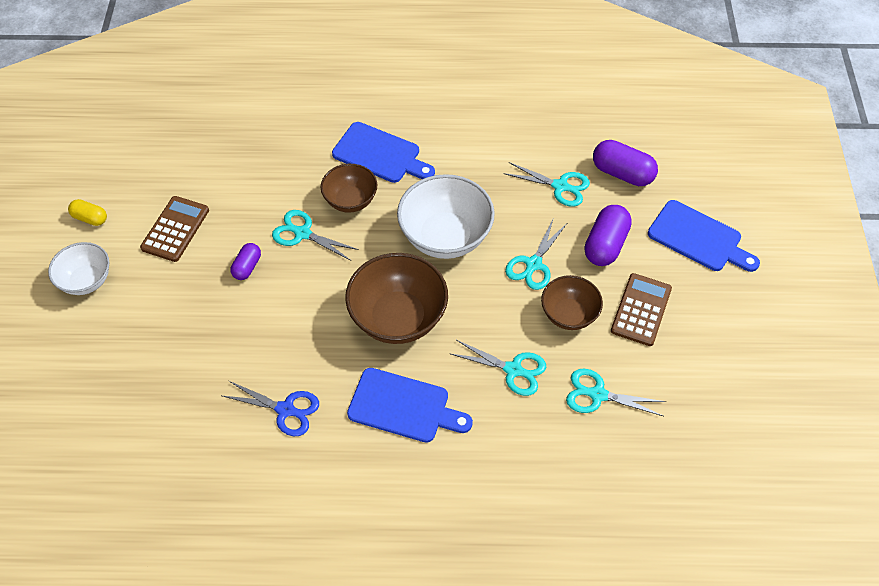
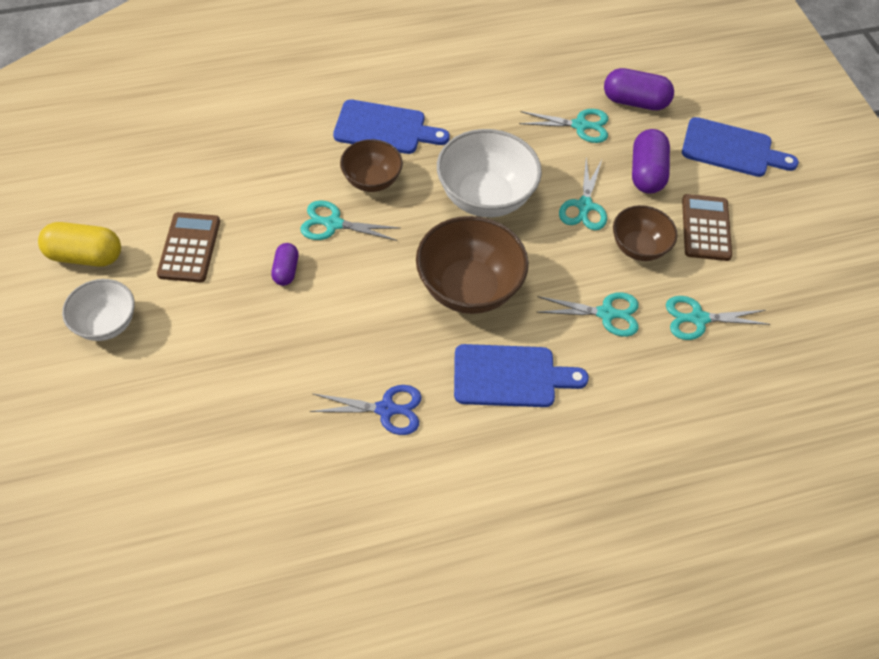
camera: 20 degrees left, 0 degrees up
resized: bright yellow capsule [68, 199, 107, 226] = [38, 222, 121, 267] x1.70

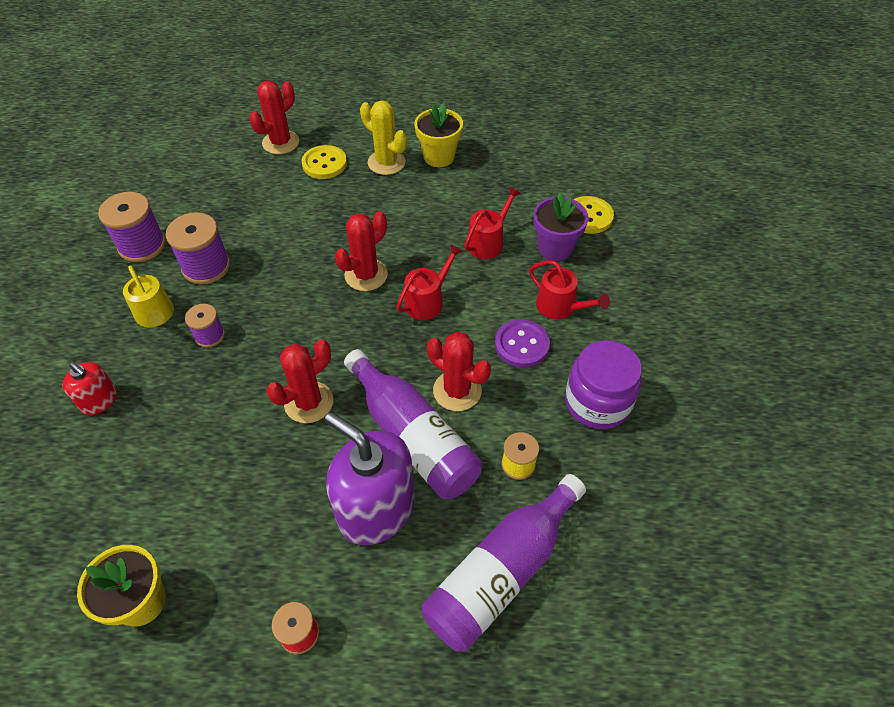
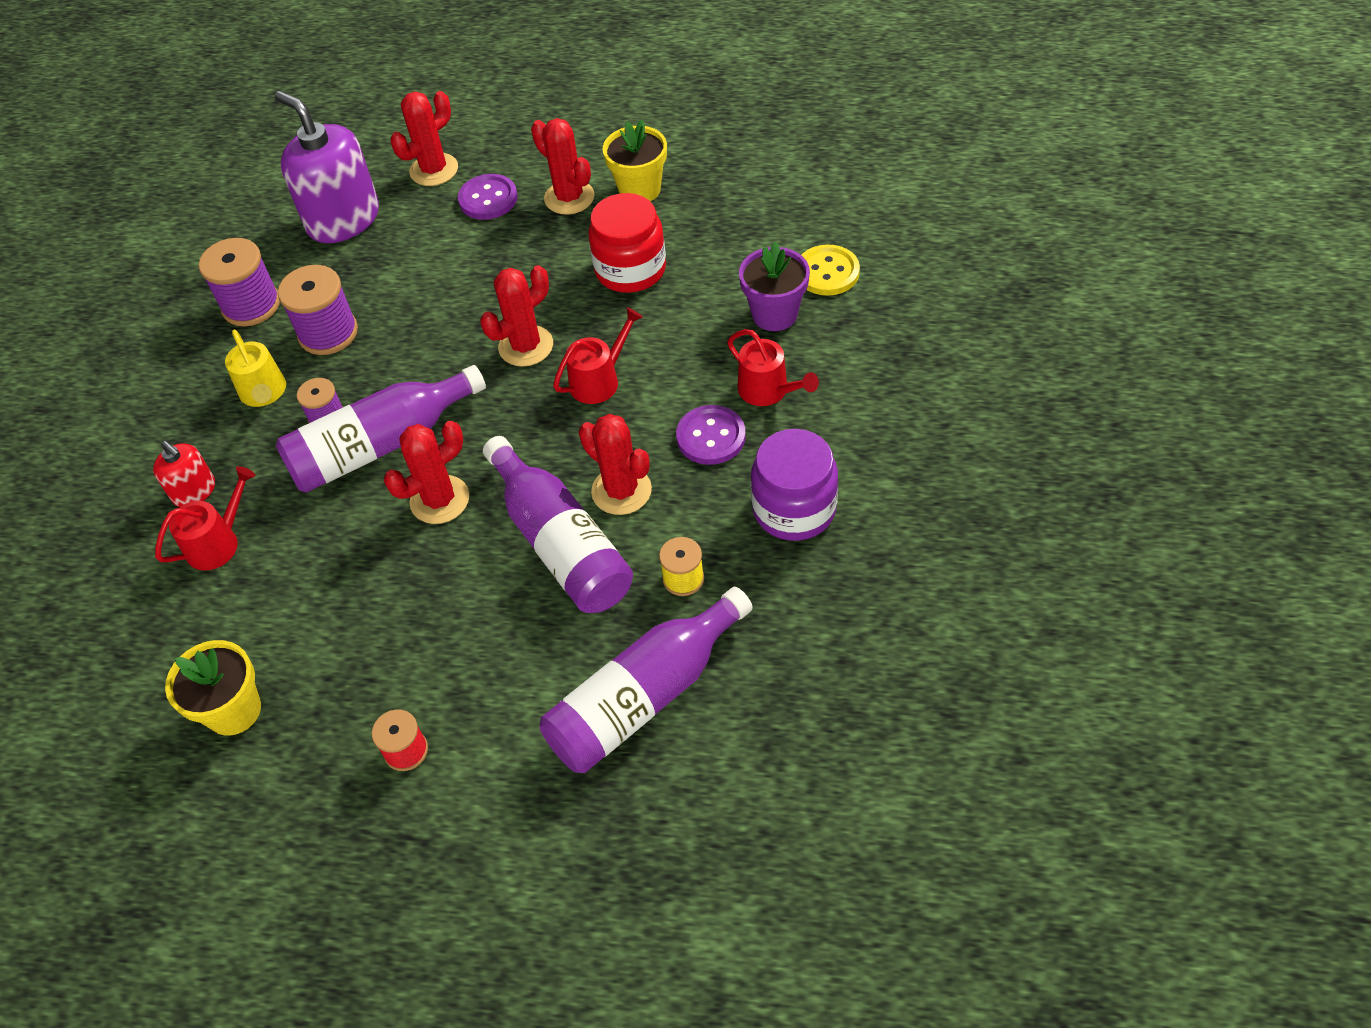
camera: 10 degrees right, 0 degrees up
added: red jar [588, 193, 666, 293]; violet bottle [275, 365, 486, 493]
moved: red watering pot [464, 187, 521, 259] to [155, 466, 255, 571]; violet soap pump [324, 412, 415, 545] to [275, 91, 379, 243]
recoloured: bright yellow prickly plant [360, 100, 407, 175] to red prickly plant [531, 118, 595, 214]; bright yellow button [302, 145, 347, 179] to violet button [458, 174, 518, 220]

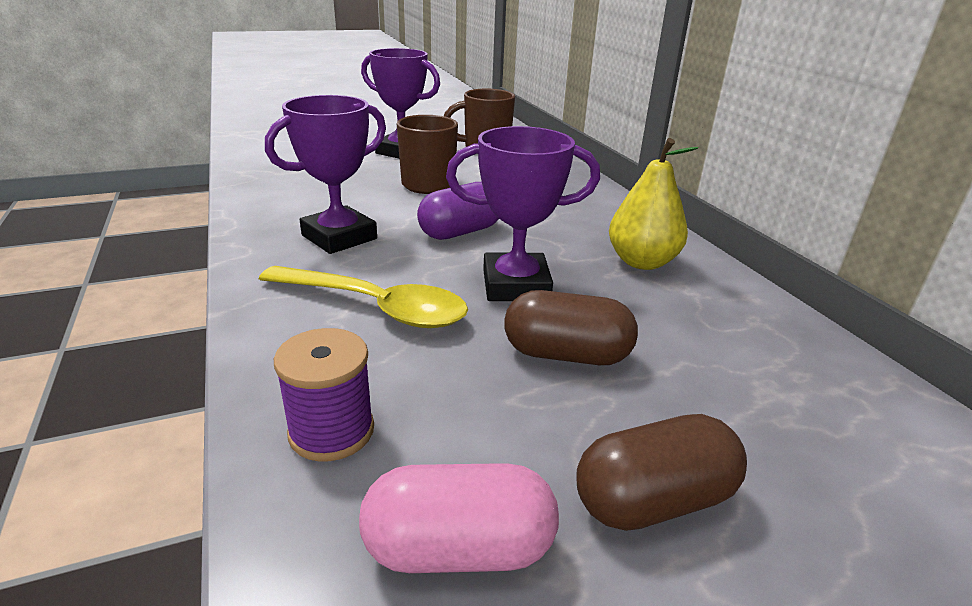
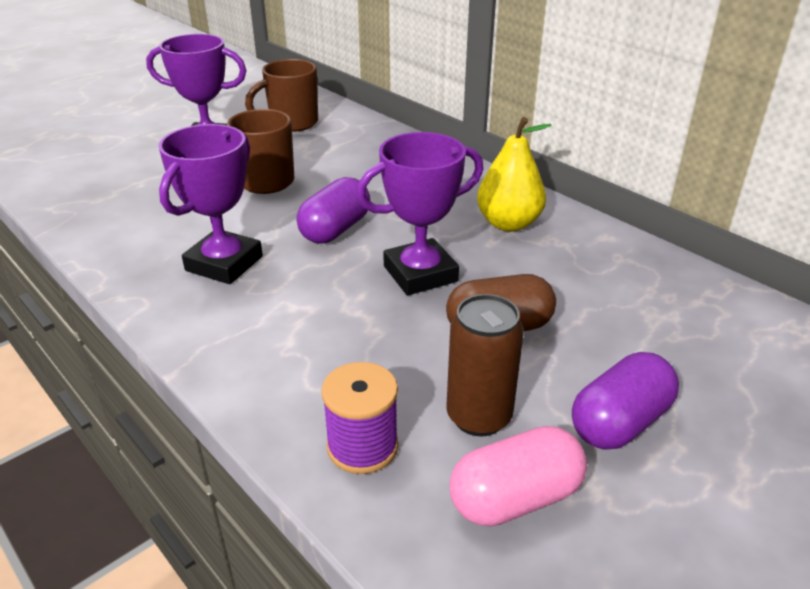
camera: 20 degrees left, 5 degrees up
removed: bright yellow spoon [259, 266, 468, 328]
added: russet tin [447, 294, 524, 436]
recoloured: russet capsule [576, 414, 747, 531] to violet capsule [572, 352, 679, 450]

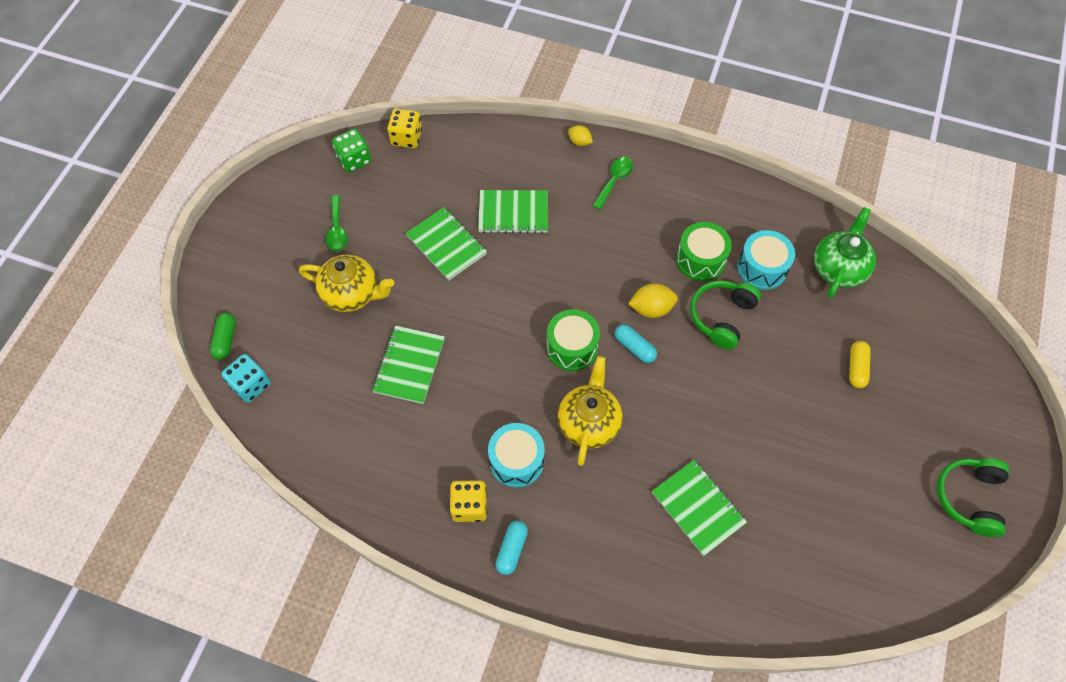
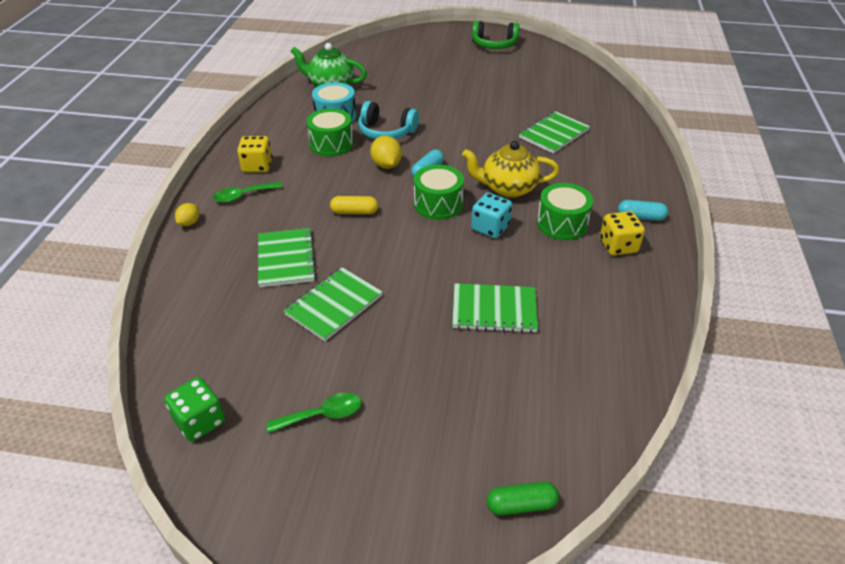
camera: 100 degrees left, 20 degrees down
removed: bright yellow tea pot [299, 255, 394, 312]
moved: bright yellow die [387, 109, 422, 148] to [237, 136, 272, 172]; bright yellow capsule [849, 341, 871, 388] to [330, 196, 378, 214]; turquoise die [221, 354, 270, 403] to [471, 193, 512, 238]
recoloured: green headphones [690, 280, 761, 350] to turquoise headphones [358, 101, 419, 139]; turquoise drum [488, 423, 545, 488] to green drum [537, 183, 593, 240]
turned: green spoon [592, 157, 633, 210] = [213, 182, 283, 203] 45 degrees counterclockwise

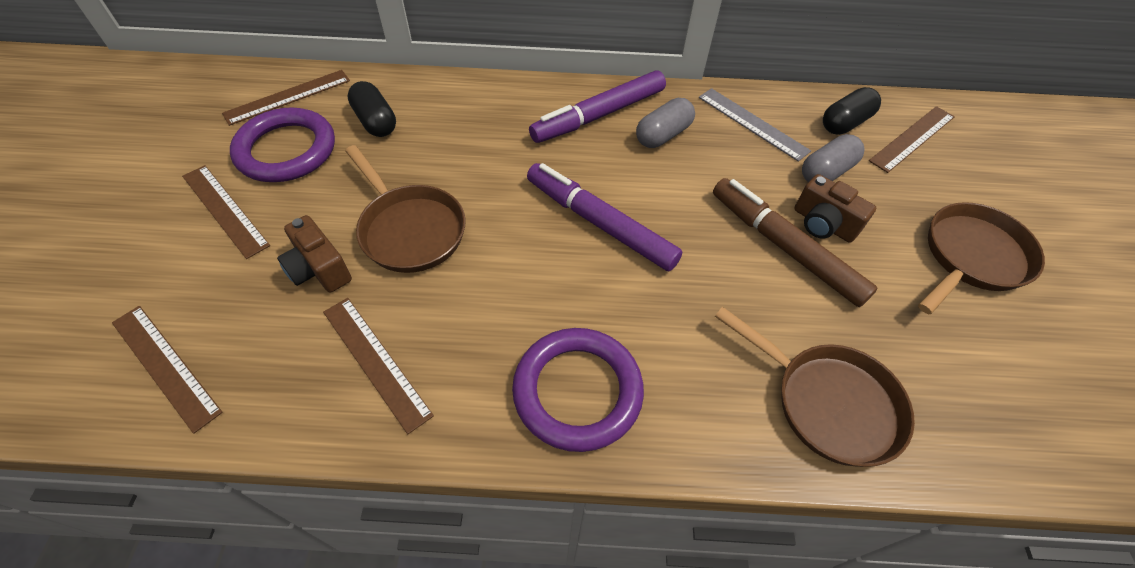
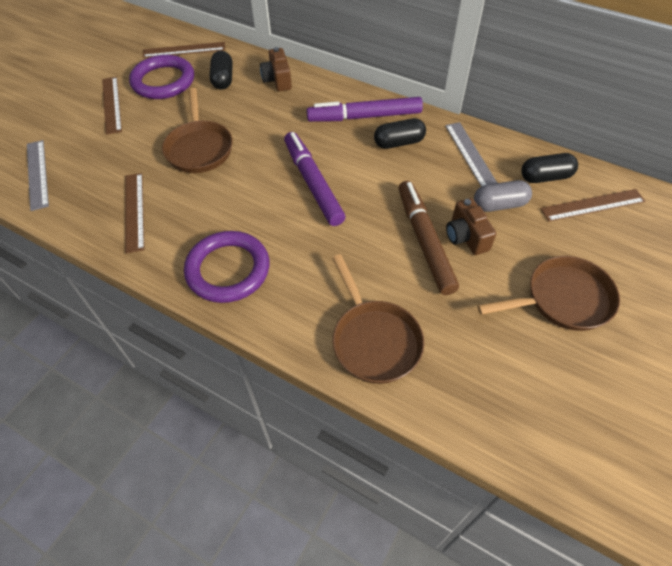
camera: 30 degrees right, 0 degrees up
moved: russet photo camera [277, 215, 352, 293] to [260, 47, 292, 92]
recoloured: gray capsule [636, 98, 695, 148] to ebony capsule [374, 118, 426, 149]; russet measuring stick [112, 306, 223, 434] to gray measuring stick [27, 140, 49, 211]

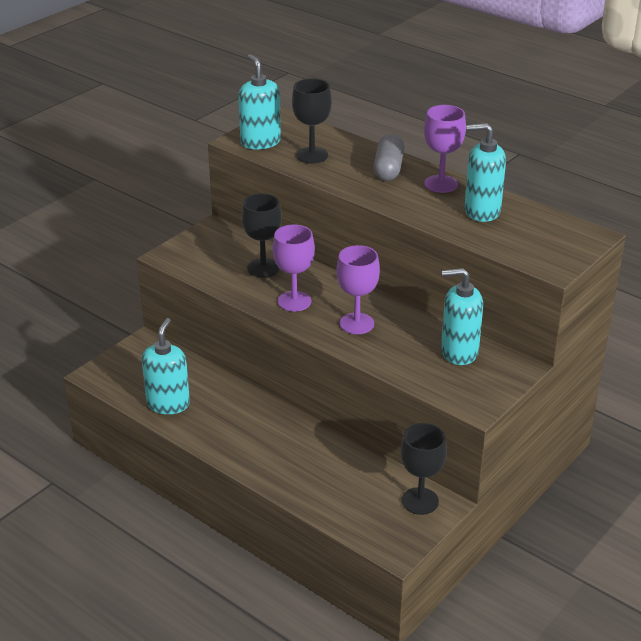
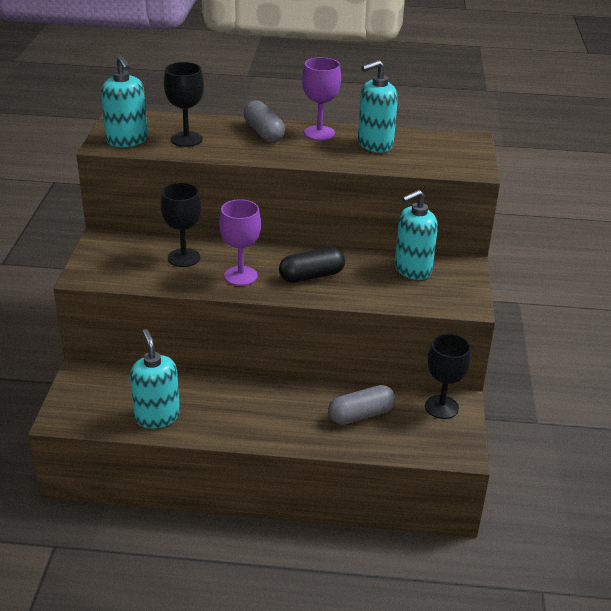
camera: 35 degrees left, 0 degrees up
added: gray capsule [328, 385, 396, 425]
replaced: violet chalice [336, 245, 380, 334] to ebony capsule [279, 248, 345, 283]
turned: turquoise soap pump [238, 54, 281, 149] = [101, 56, 148, 147] 150 degrees counterclockwise

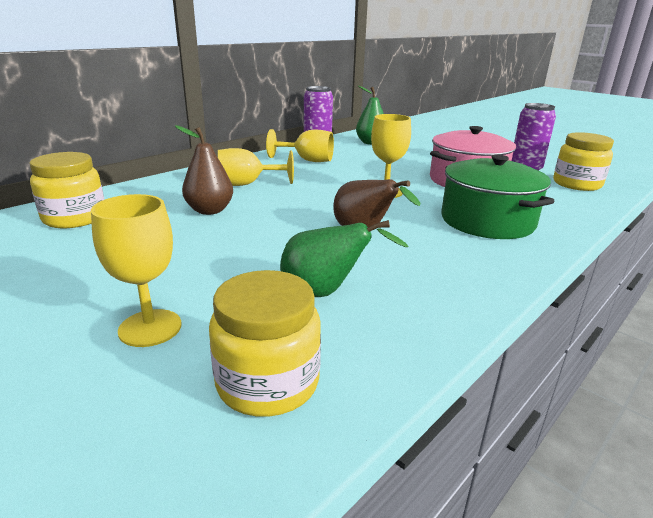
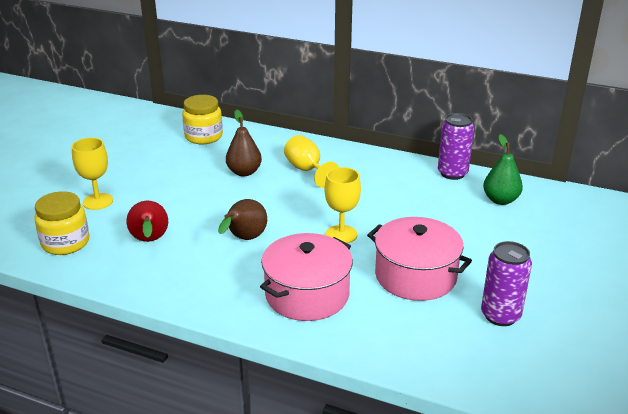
camera: 70 degrees right, 5 degrees up
removed: bright yellow chalice [266, 129, 334, 162]; bright yellow jar [553, 132, 614, 191]
recoloured: green cooking pot [442, 155, 555, 239] to rosy cooking pot [260, 233, 353, 321]; green toy pear [280, 220, 408, 297] to red toy pear [126, 201, 168, 242]

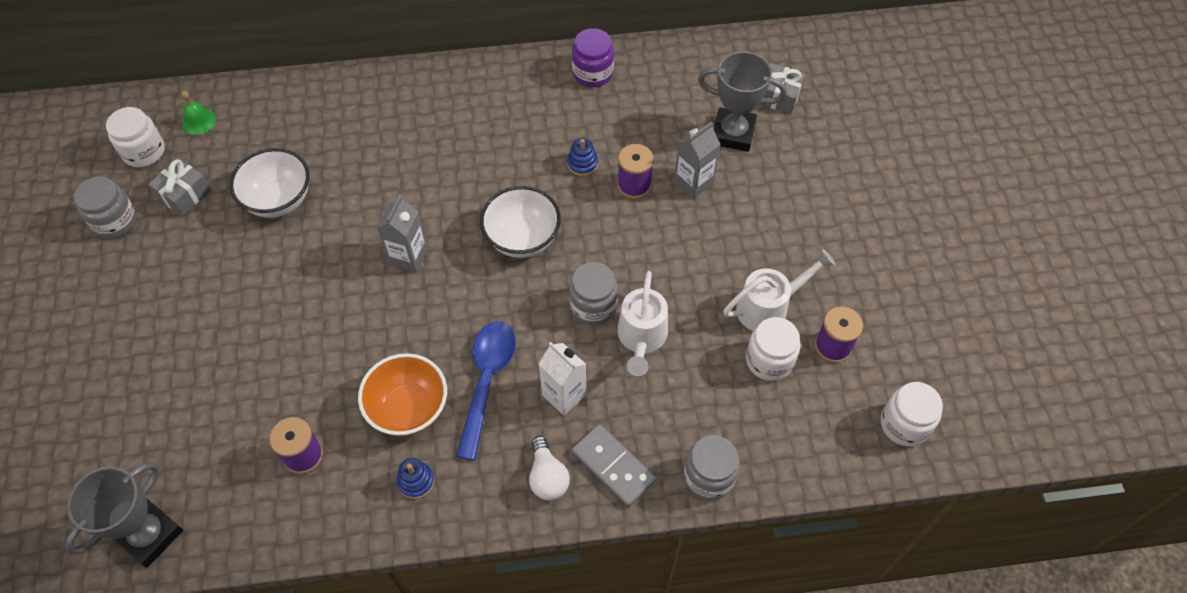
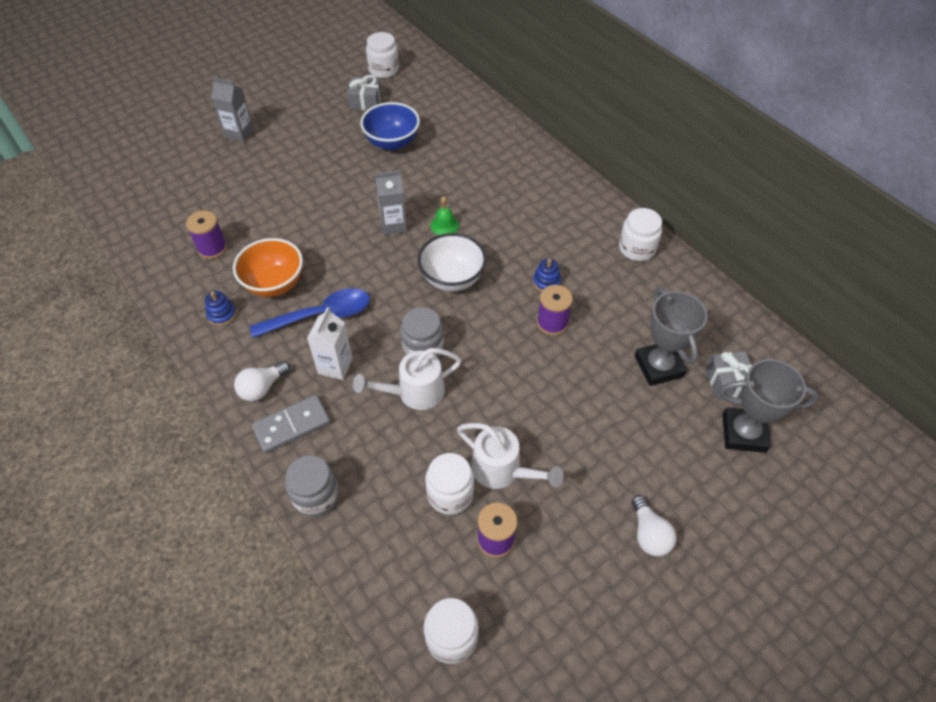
camera: 60 degrees right, 5 degrees down
removed: gray jar [74, 177, 137, 238]
added: pure white bulb [632, 495, 677, 556]
moved: green school bell [181, 91, 216, 135] to [430, 196, 459, 235]; gray milk carton [674, 122, 721, 199] to [211, 77, 254, 143]; gray award cup [65, 462, 183, 568] to [719, 359, 819, 453]
recoloured: violet jar [572, 28, 614, 87] to pure white jar [619, 208, 662, 261]; pure white serving bowl [230, 148, 309, 218] to cobalt serving bowl [360, 102, 420, 151]
turned: gray domino piece [571, 424, 656, 507] = [251, 395, 330, 454] 45 degrees clockwise

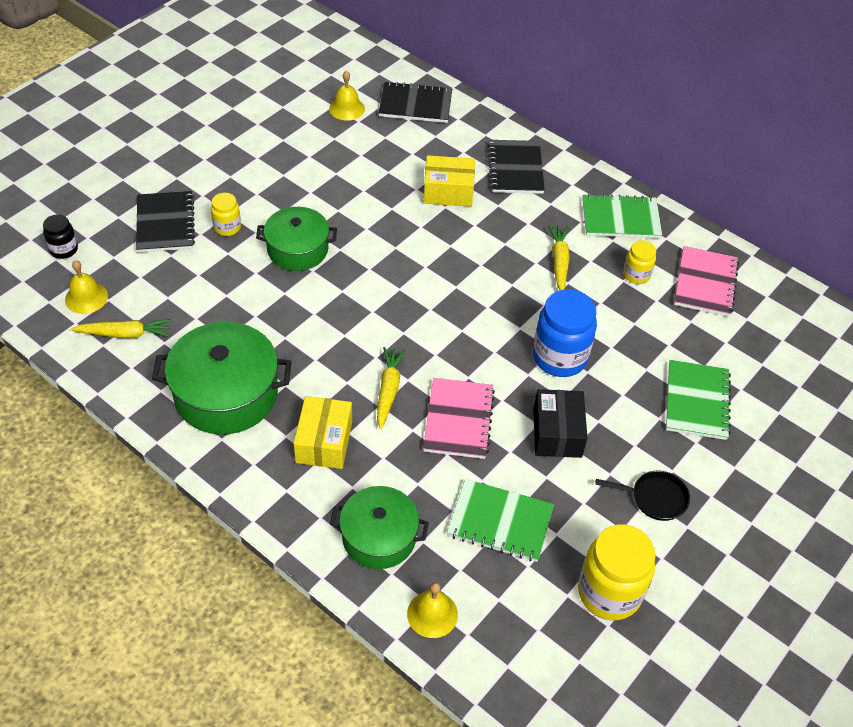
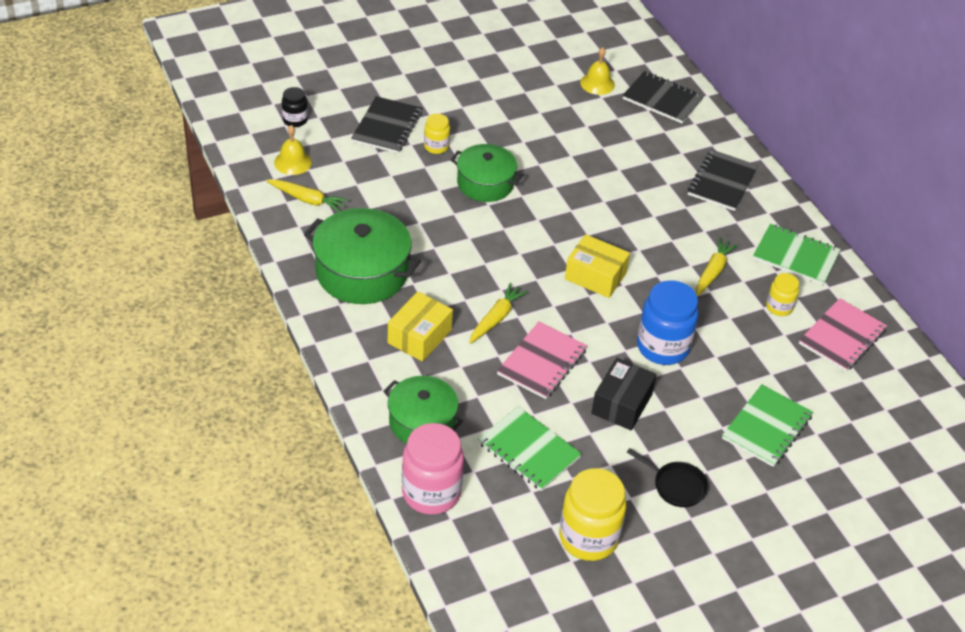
camera: 25 degrees right, 5 degrees down
moved: bright yellow package [424, 155, 475, 207] to [565, 234, 630, 298]
replaced: bright yellow school bell [407, 582, 458, 638] to rosy jar [402, 423, 464, 515]

